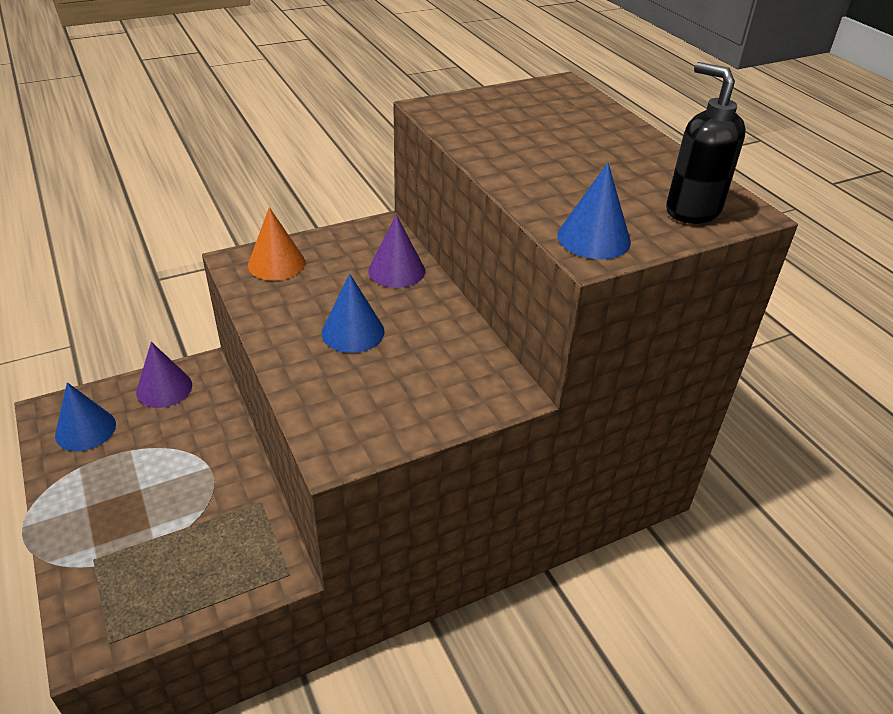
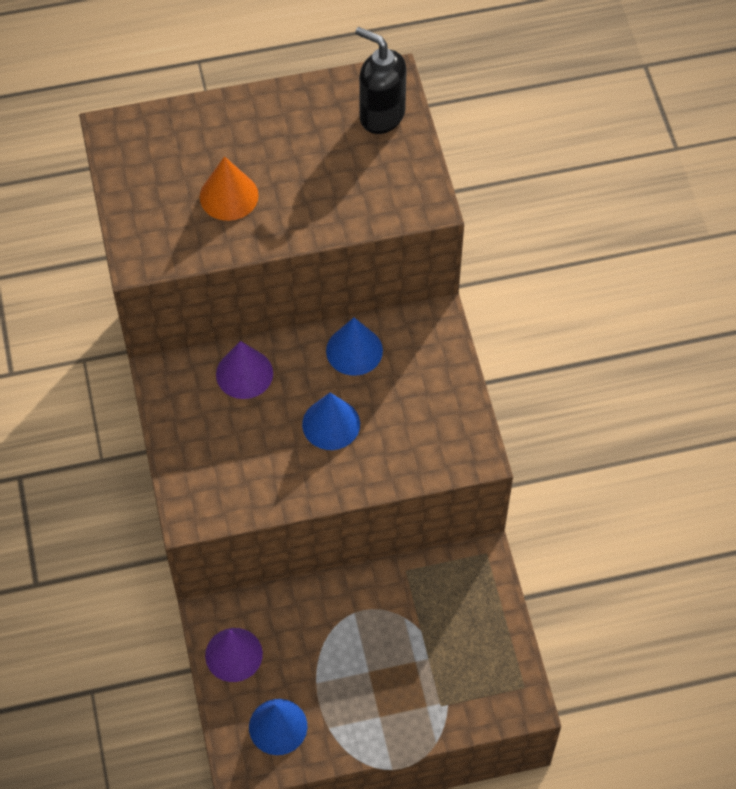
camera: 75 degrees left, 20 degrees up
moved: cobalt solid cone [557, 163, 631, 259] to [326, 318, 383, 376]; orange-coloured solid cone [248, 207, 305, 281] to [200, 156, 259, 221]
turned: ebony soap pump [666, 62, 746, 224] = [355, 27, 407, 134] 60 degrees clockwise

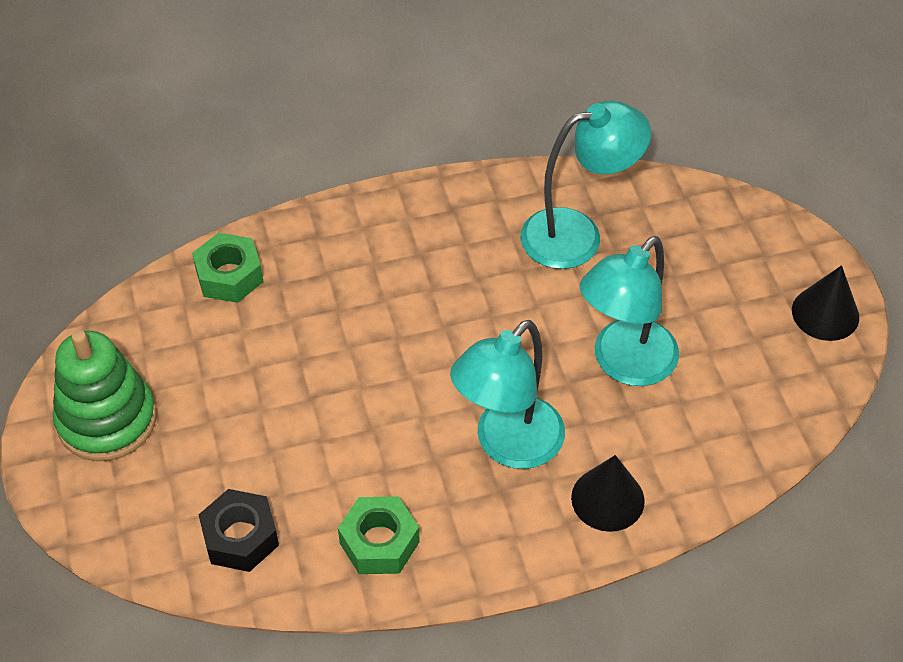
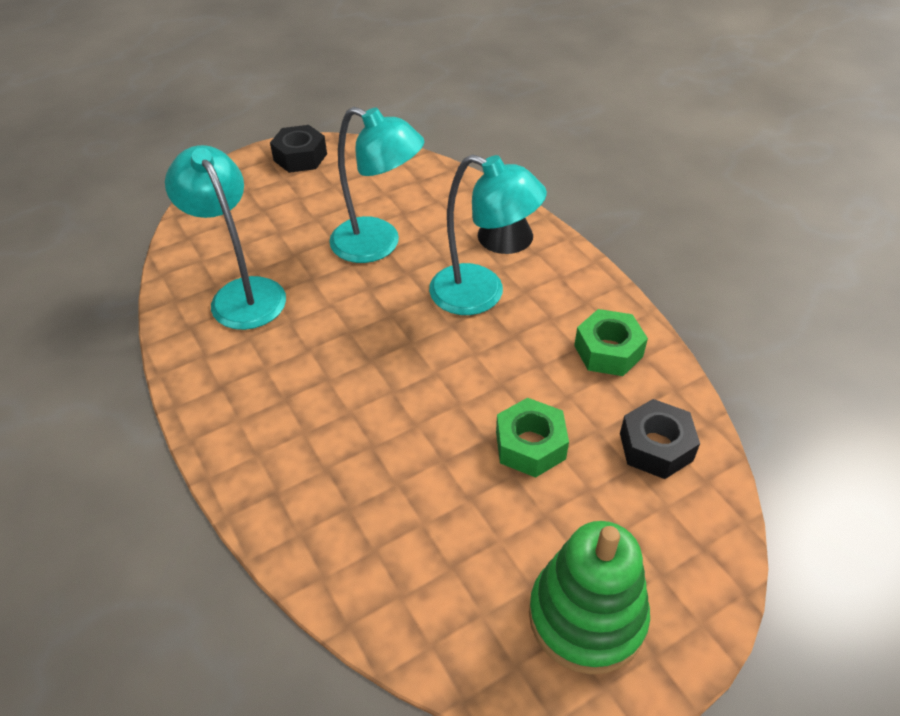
camera: 105 degrees left, 5 degrees down
moved: green hex nut [192, 233, 263, 303] to [496, 398, 569, 478]
replaced: ebony solid cone [792, 265, 859, 341] to ebony hex nut [270, 125, 327, 173]

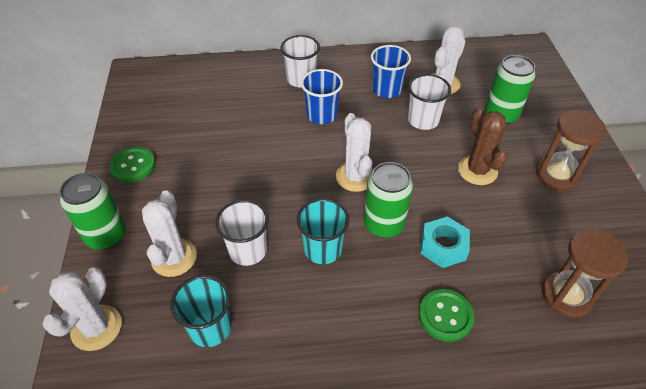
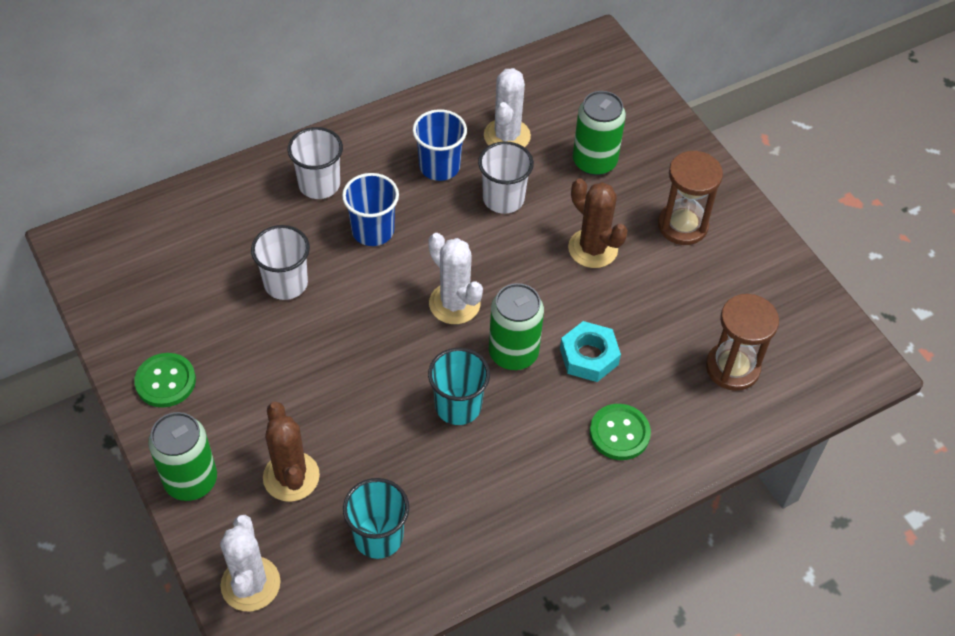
camera: 25 degrees left, 5 degrees up
moved: pure white tumbler [215, 199, 269, 266] to [251, 225, 310, 300]
recoloured: pure white prickly plant [142, 190, 197, 277] to russet prickly plant [263, 402, 320, 502]

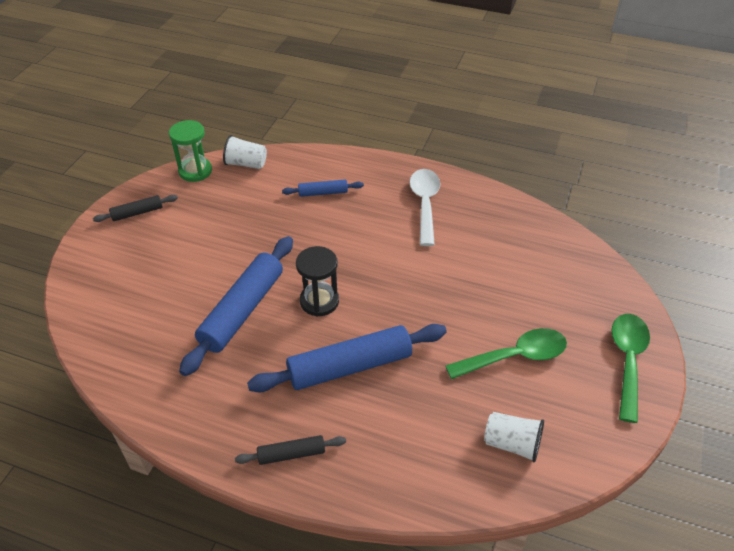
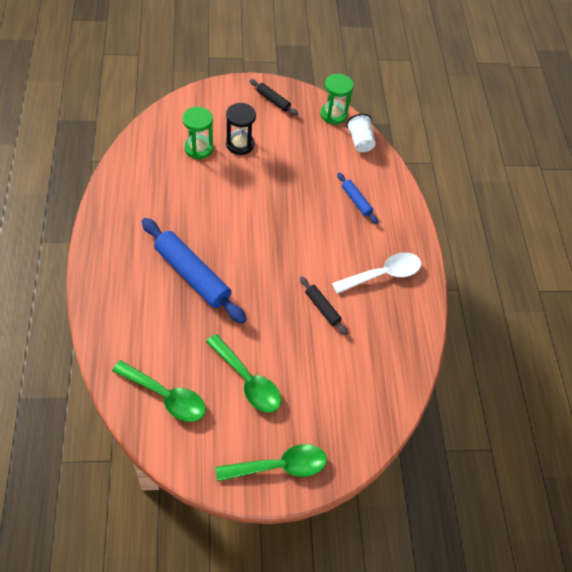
camera: 60 degrees right, 10 degrees up
removed: cobalt rolling pin [179, 236, 293, 376]
added: green sandglass [183, 107, 213, 159]
moved: ebony sandglass [296, 246, 339, 317] to [226, 103, 256, 155]; ebony rolling pin [235, 435, 346, 465] to [300, 276, 348, 335]
replaced: pure white tumbler [484, 412, 544, 462] to green spoon [112, 360, 206, 422]

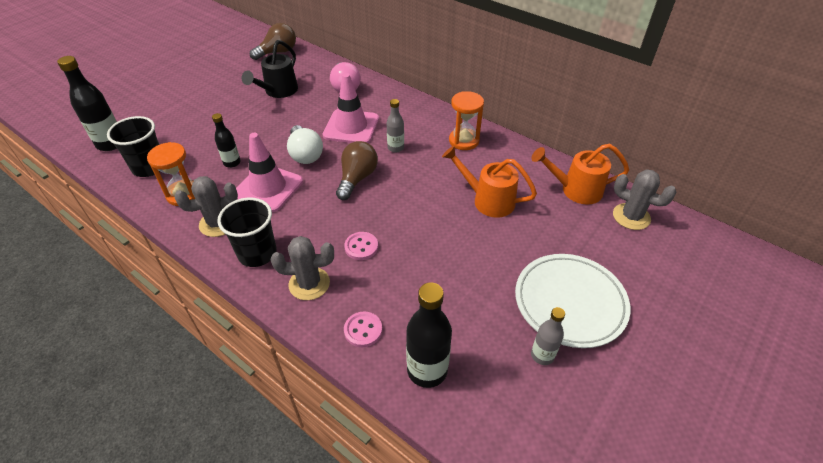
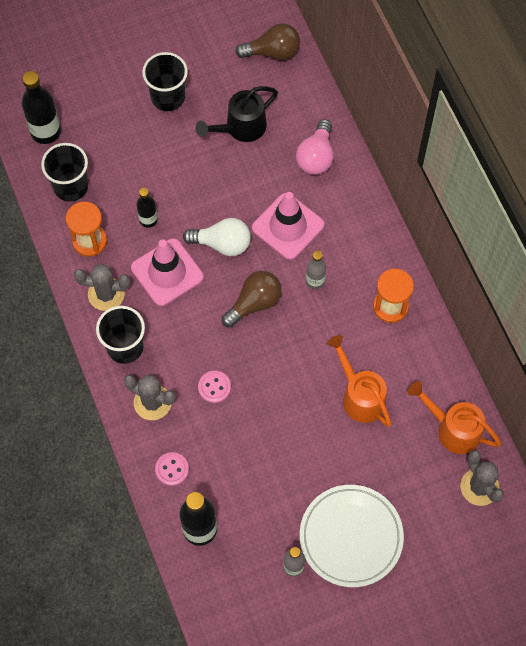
camera: 30 degrees right, 20 degrees up
added: ebony tumbler [142, 52, 188, 111]
turned: pure white bulb [287, 125, 323, 164] = [183, 218, 251, 256] 90 degrees counterclockwise

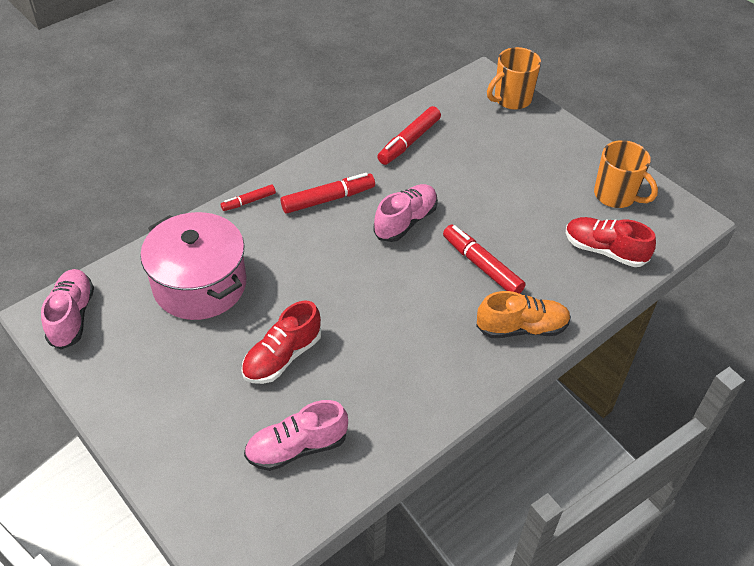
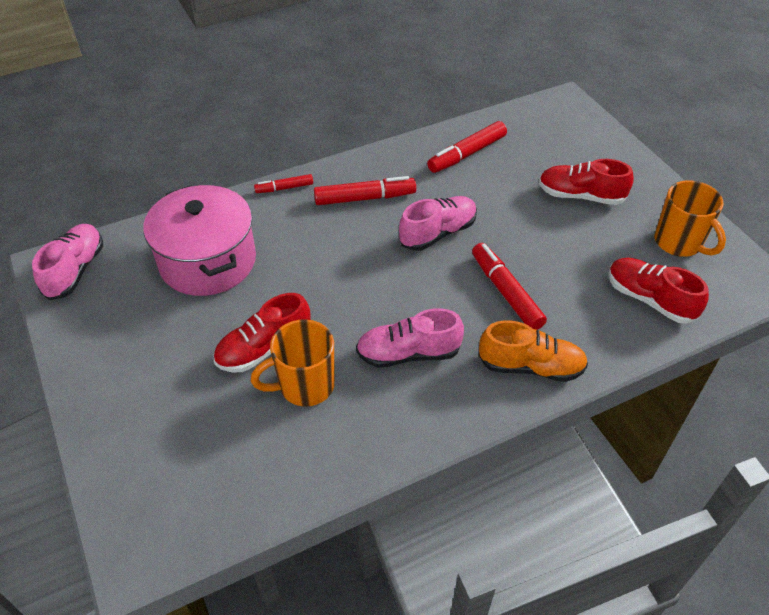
camera: 15 degrees right, 0 degrees up
added: red shoe [539, 159, 634, 205]
moved: orange-coloured coffee mug [487, 47, 541, 110] to [251, 319, 335, 406]; rosy shoe [244, 400, 348, 471] to [356, 308, 464, 368]

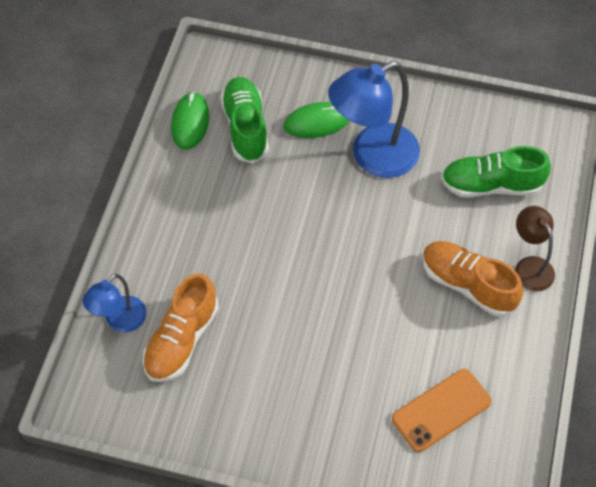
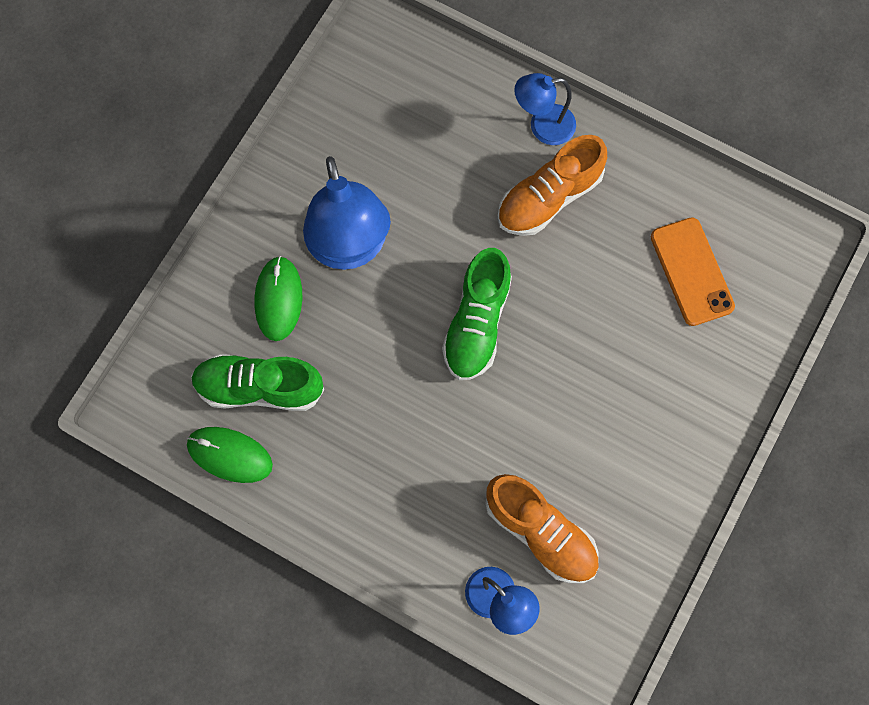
camera: 75 degrees left, 15 degrees up
moved: green shoe [441, 146, 551, 198] to [442, 248, 512, 380]
recoloured: russet desk lamp [515, 206, 555, 291] to cobalt desk lamp [514, 73, 576, 145]

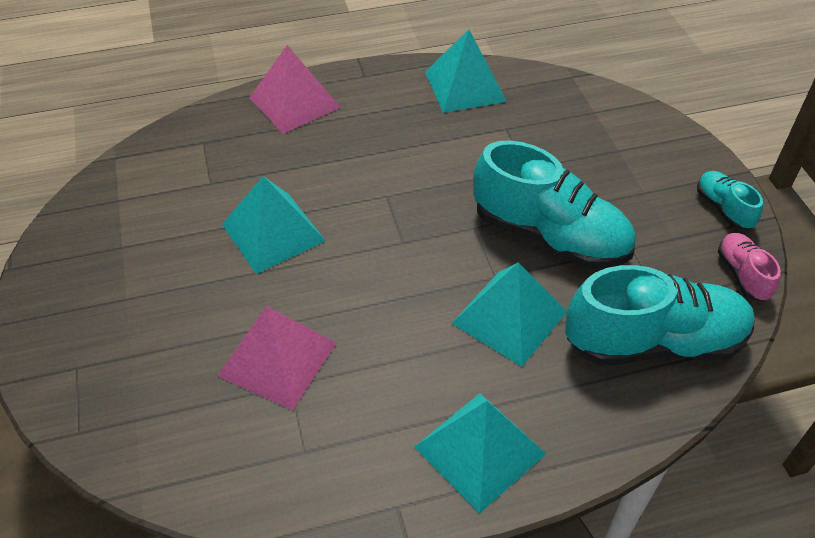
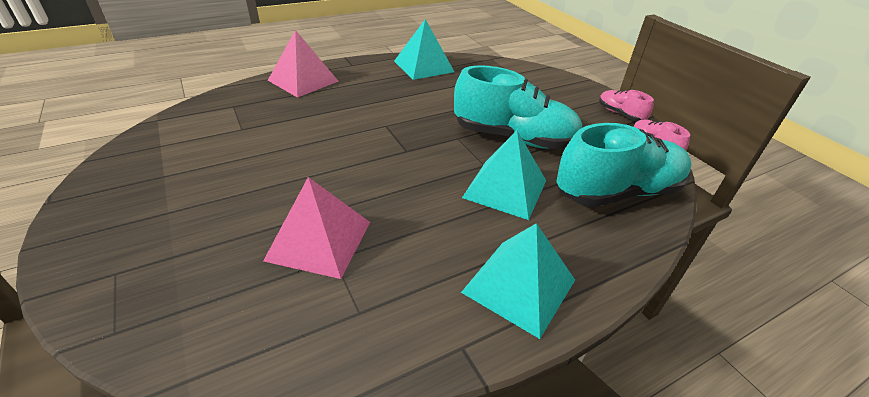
camera: 15 degrees left, 10 degrees down
removed: turquoise solid pyramid [222, 176, 326, 274]
recoloured: turquoise shoe [697, 171, 763, 230] to rosy shoe [599, 90, 654, 121]

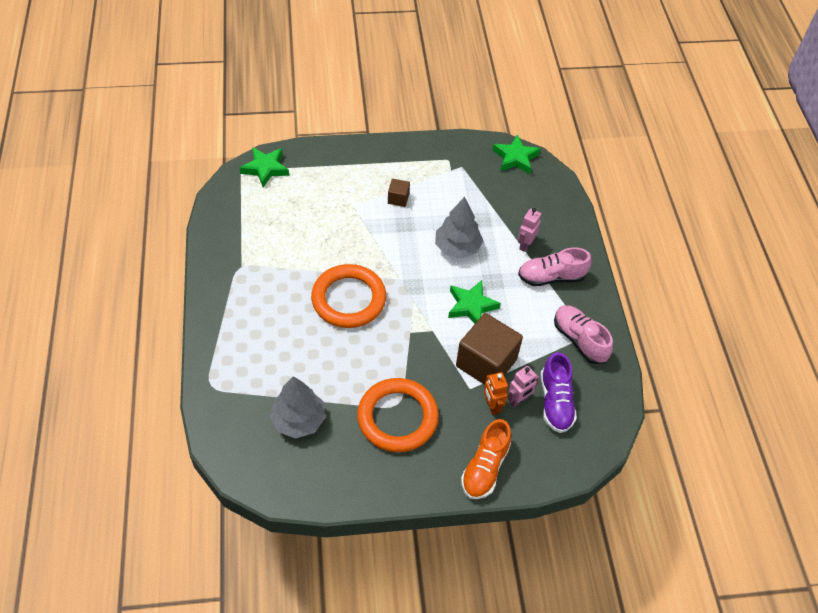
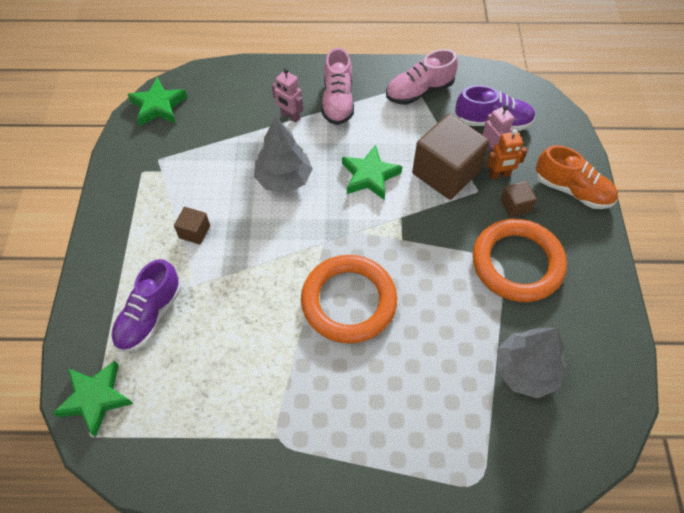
camera: 80 degrees left, 5 degrees up
added: russet solid cube [500, 181, 537, 218]; violet shoe [111, 259, 182, 352]

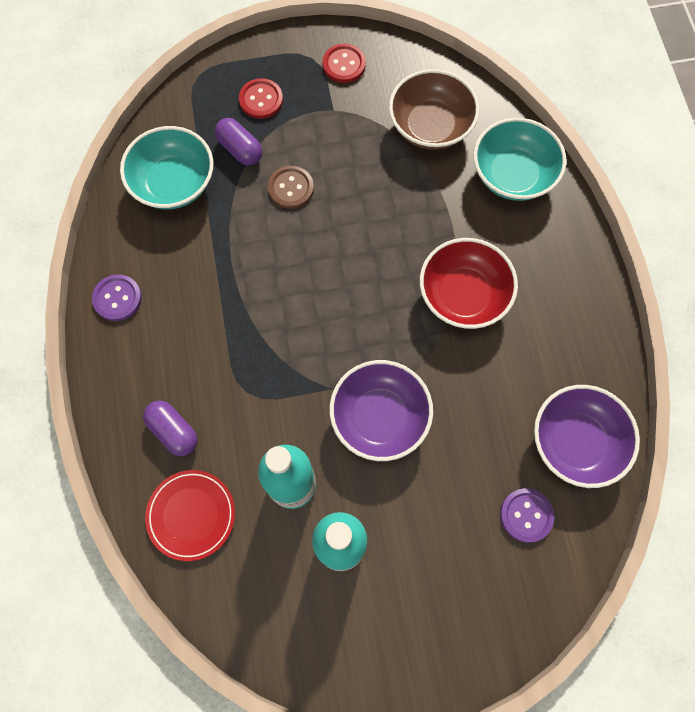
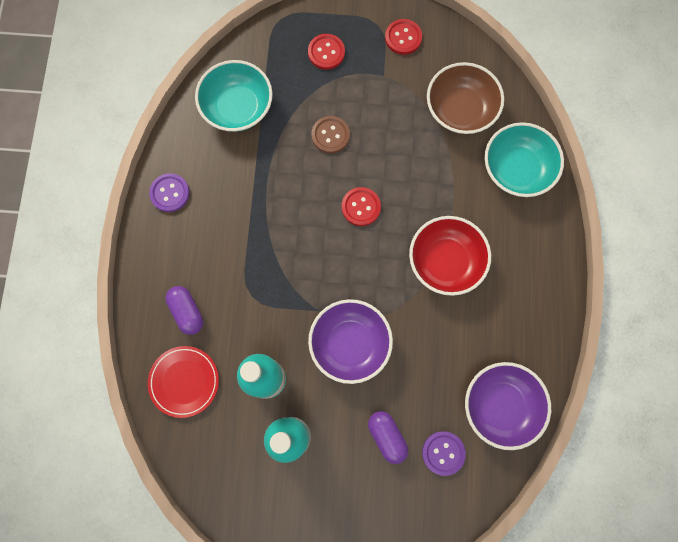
camera: 15 degrees right, 5 degrees up
added: red button [342, 187, 381, 226]
moved: violet capsule [215, 118, 262, 166] to [368, 411, 408, 464]

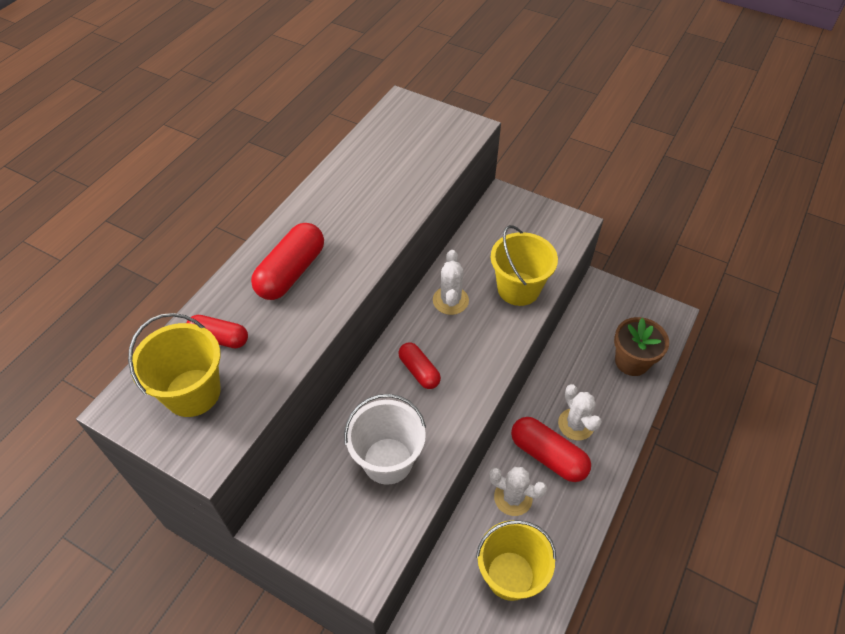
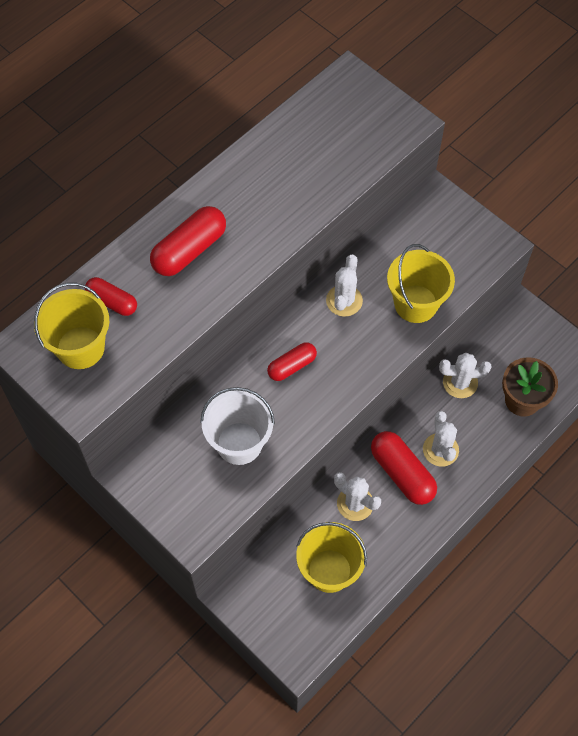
camera: 15 degrees right, 10 degrees up
added: pure white prickly plant [439, 353, 492, 398]
turned: red capsule [398, 342, 441, 389] = [267, 342, 317, 381] 75 degrees clockwise

